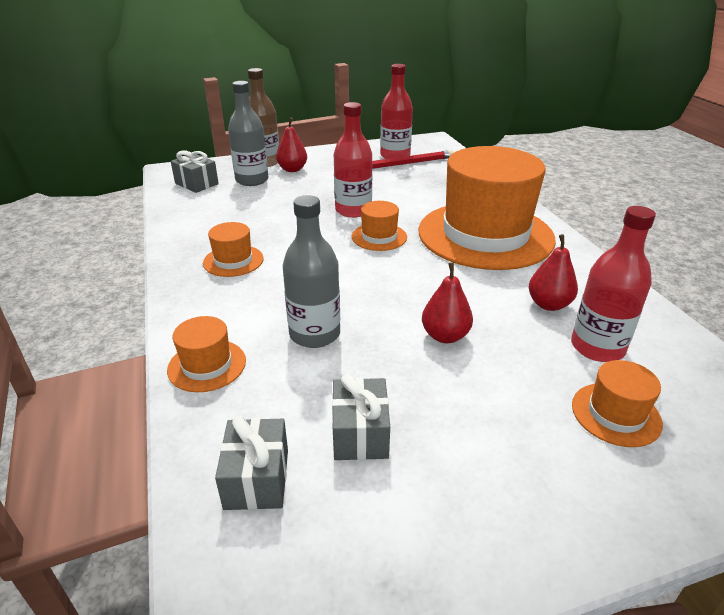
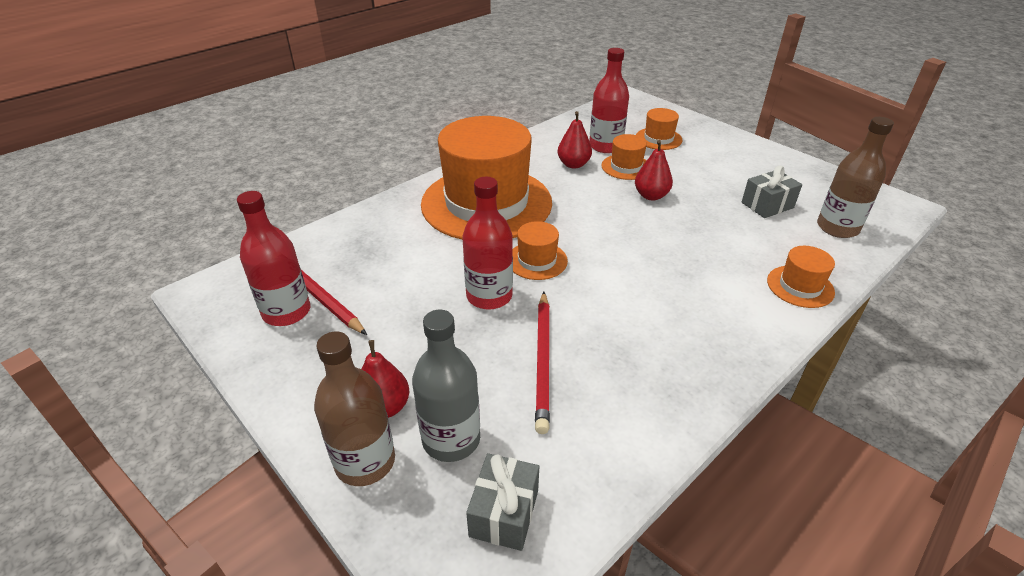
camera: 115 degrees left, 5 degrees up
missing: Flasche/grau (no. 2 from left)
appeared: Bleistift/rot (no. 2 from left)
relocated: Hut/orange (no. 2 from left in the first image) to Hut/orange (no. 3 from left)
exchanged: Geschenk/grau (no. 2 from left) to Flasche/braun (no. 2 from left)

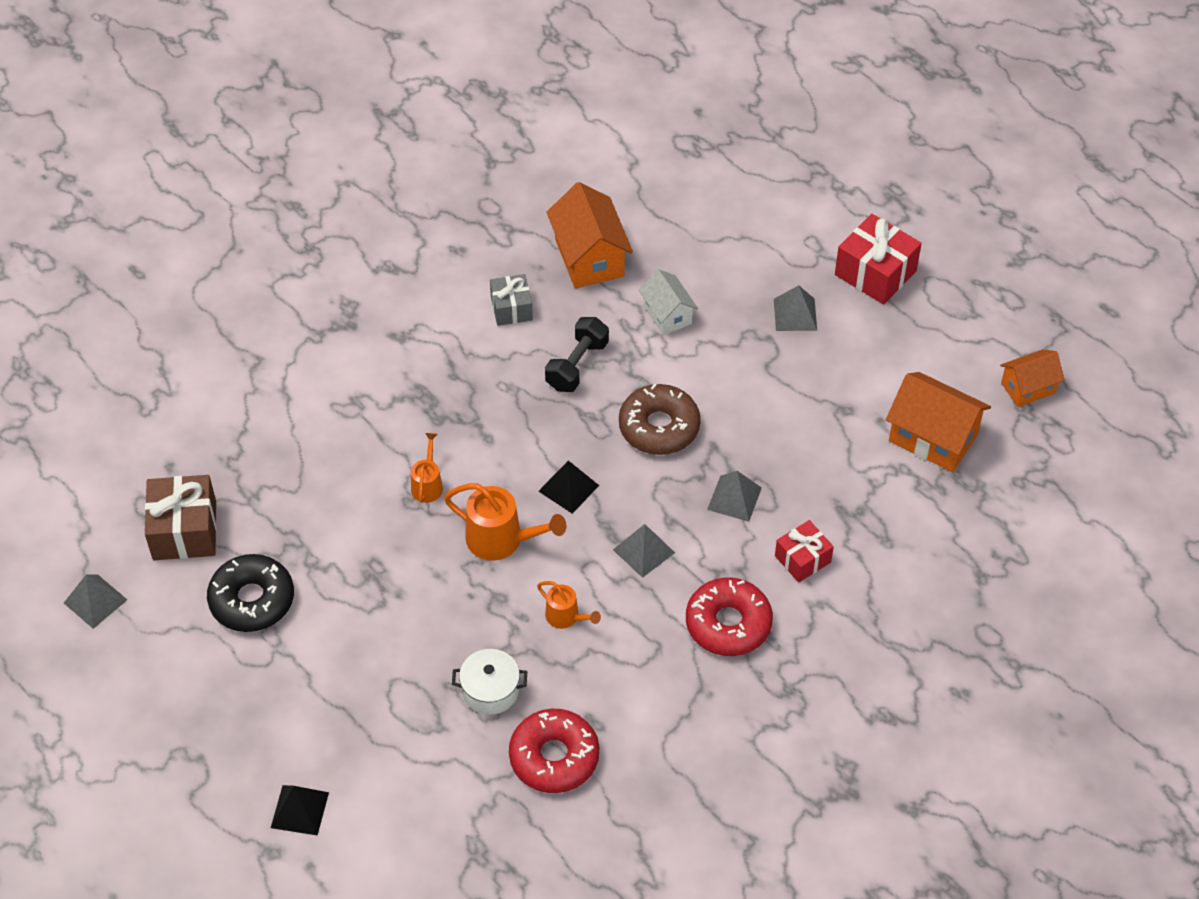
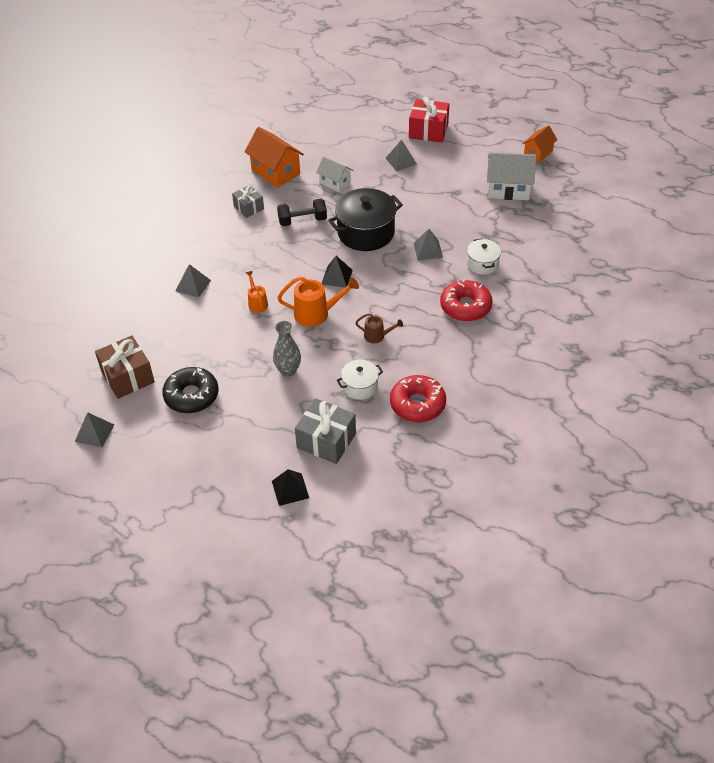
camera: 25 degrees left, 5 degrees down
appeared: Vase/grau; Geschenk/grau (no. 2 from left)
relocated: Pyramide/grau (no. 2 from left)
exchanged: Donut/braun to Kochtopf/schwarz; Geschenk/rot (no. 1 from left) to Kochtopf/weiß (no. 2 from left)
colour: Gießkanne/orange (no. 3 from left) to Gießkanne/braun; Haus/orange (no. 2 from left) to Haus/weiß (no. 2 from left)
spun: Hantel/schwarz 75 degrees clockwise

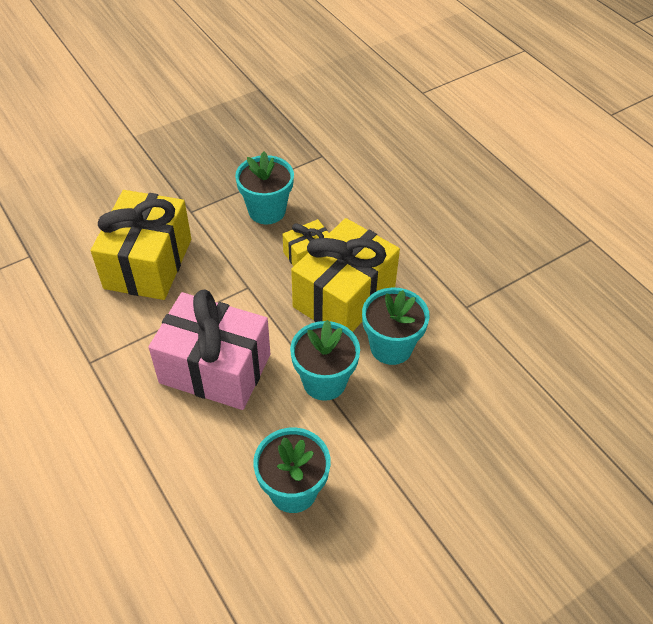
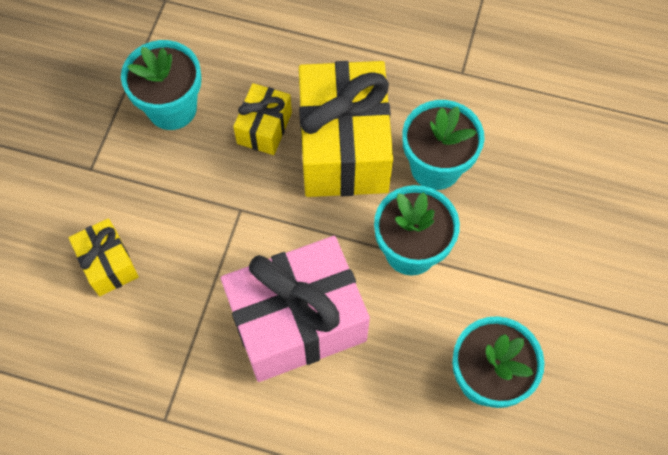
camera: 40 degrees left, 15 degrees up
size: Geschenk/gelb (no. 1 from left) x0.49

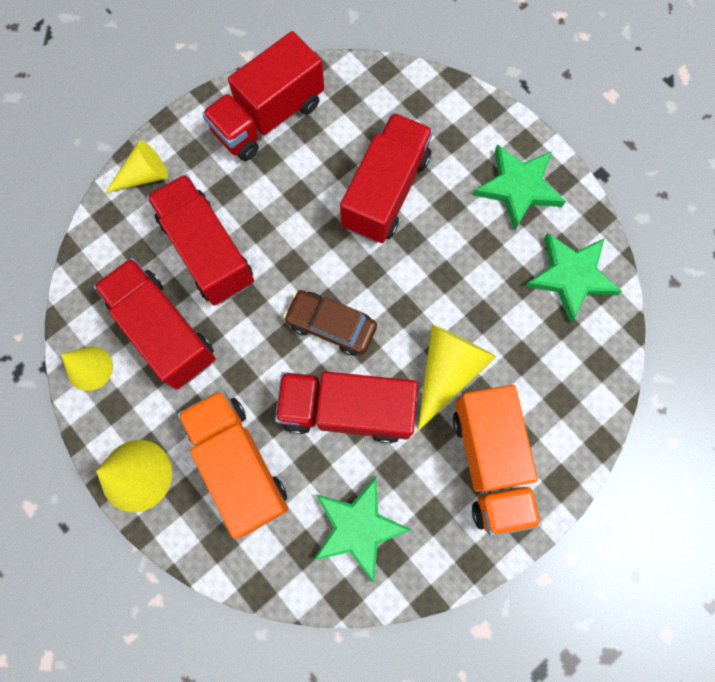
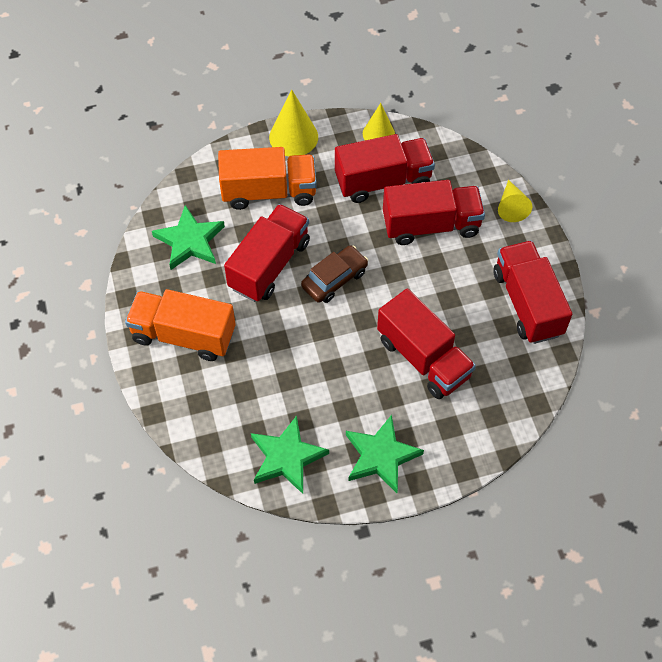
camera: 115 degrees right, 15 degrees down
missing: Kegel/gelb (no. 4 from left)

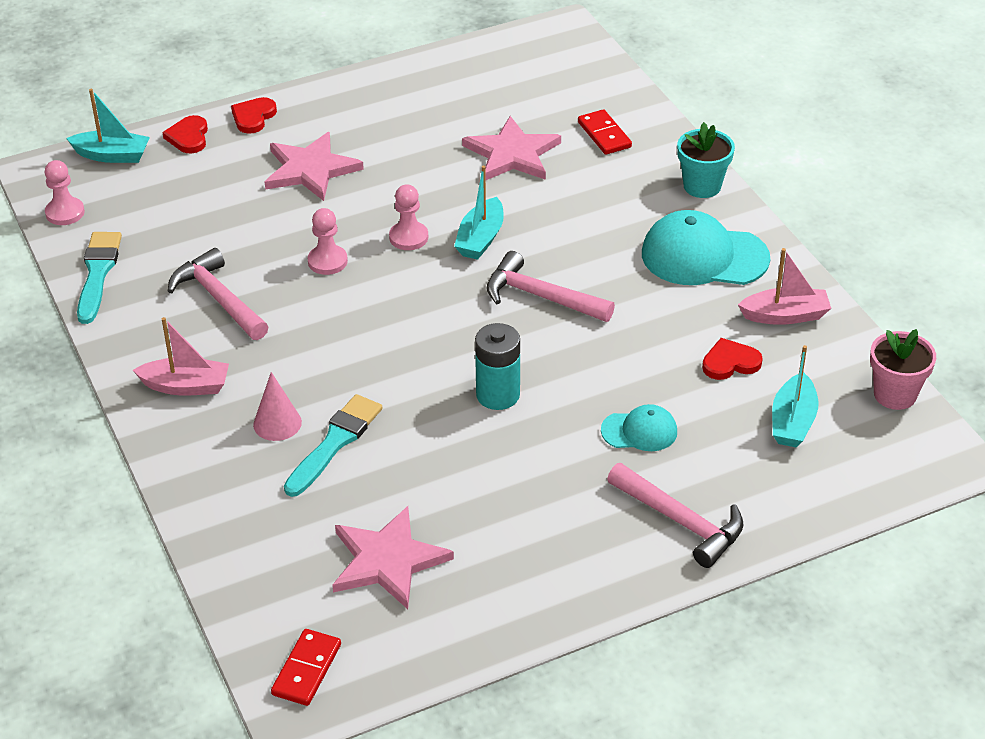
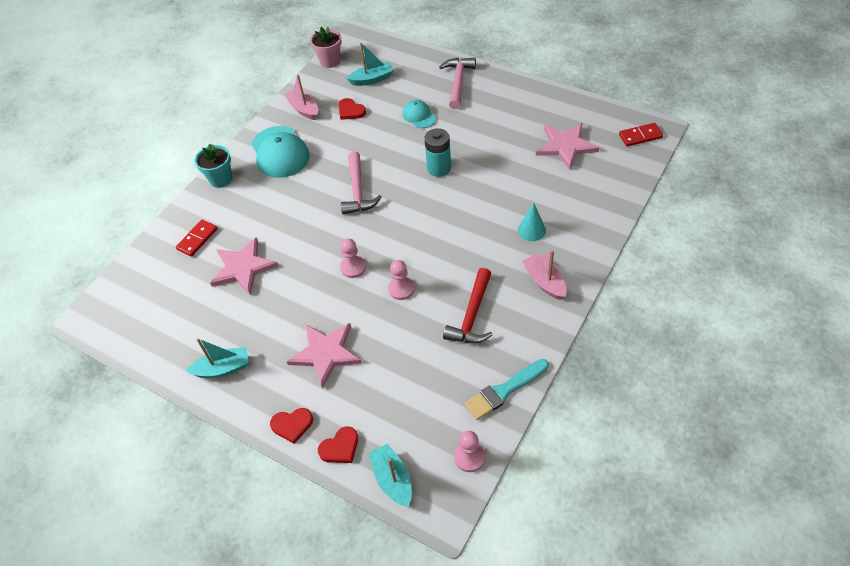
camera: 120 degrees left, 10 degrees up
missing: Pinsel/türkis (no. 2 from left)
relocated: Boot/türkis (no. 2 from left in the first image) to Boot/türkis (no. 1 from left)
colour: Hammer/rosa (no. 1 from left) to Hammer/rot; Kegel/rosa to Kegel/türkis

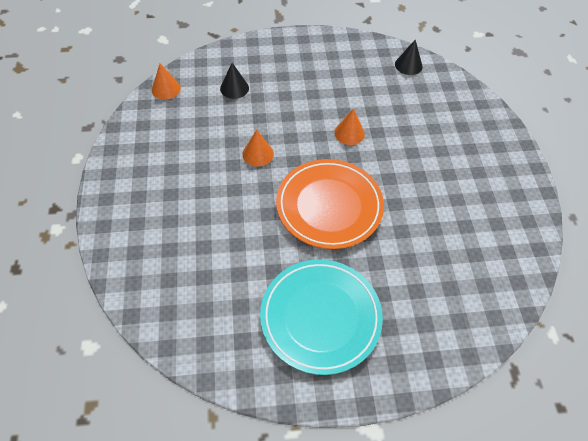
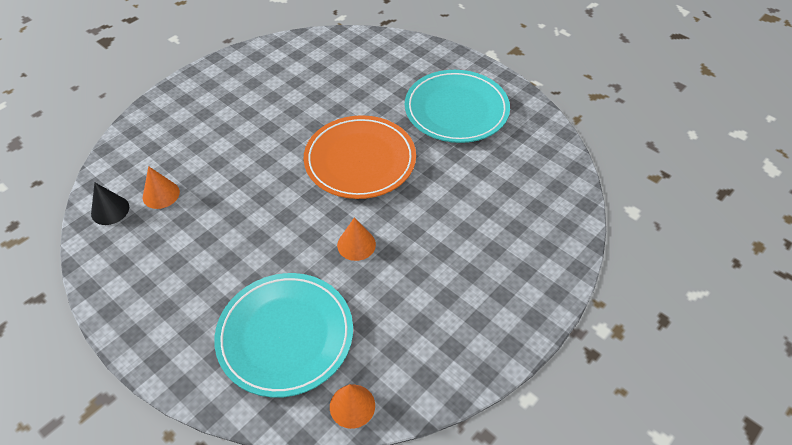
camera: 130 degrees left, 5 degrees down
relocated: Kegel/orange (no. 3 from left in the first image) to Kegel/orange (no. 1 from left)
exchanged: Kegel/schwarz (no. 1 from left) to Teller/türkis (no. 1 from left)

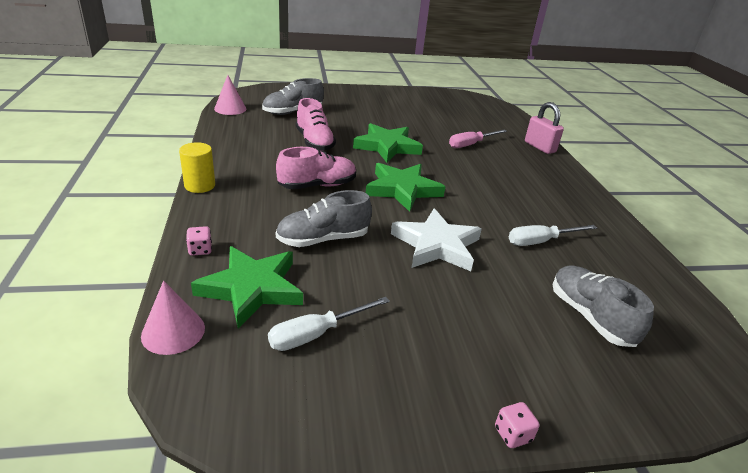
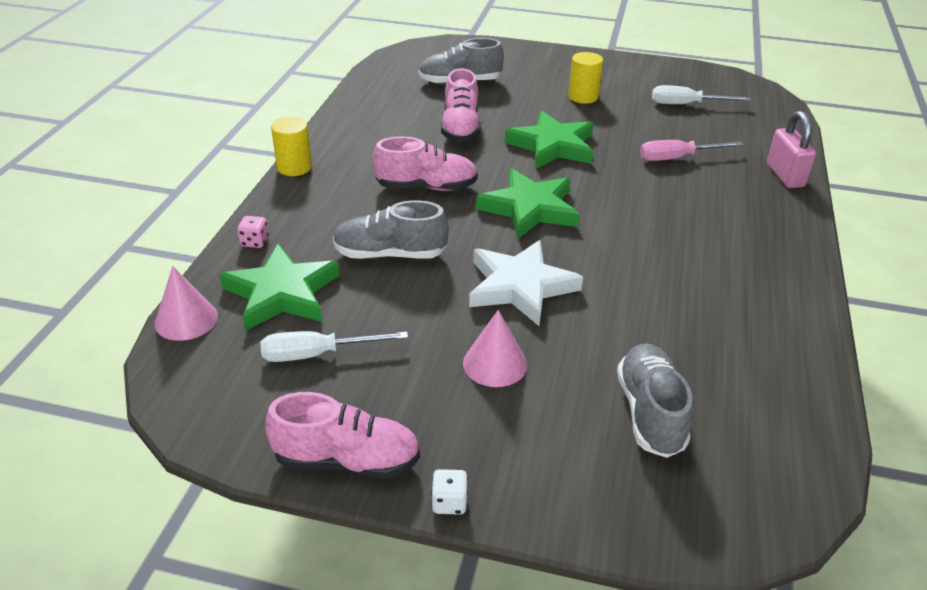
camera: 25 degrees right, 5 degrees up
appeared: Schuh/rosa (no. 1 from left); Vollzylinder/gelb (no. 2 from left)
relocated: Kegel/rosa (no. 2 from left); Schraubenzieher/weiß (no. 2 from left)
colour: Spielwürfel/rosa (no. 2 from left) to Spielwürfel/weiß

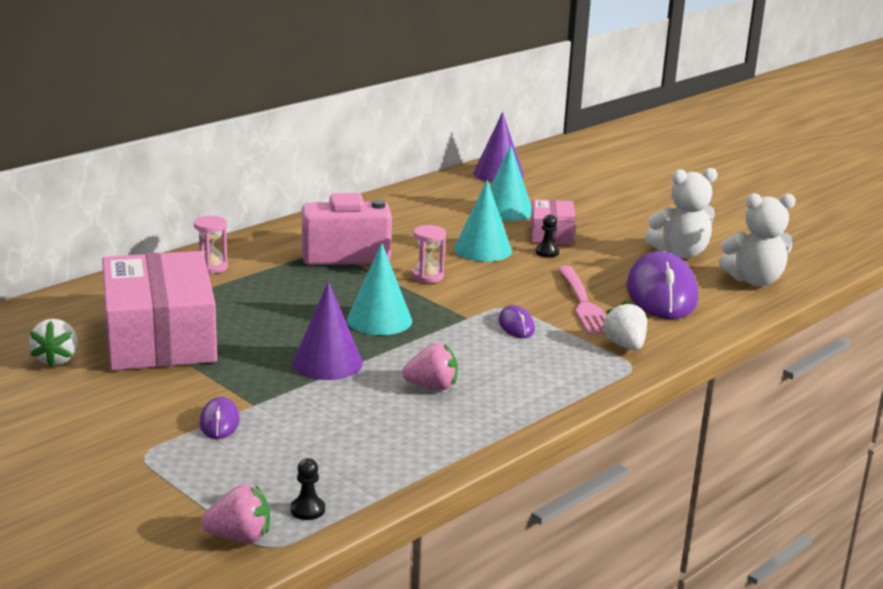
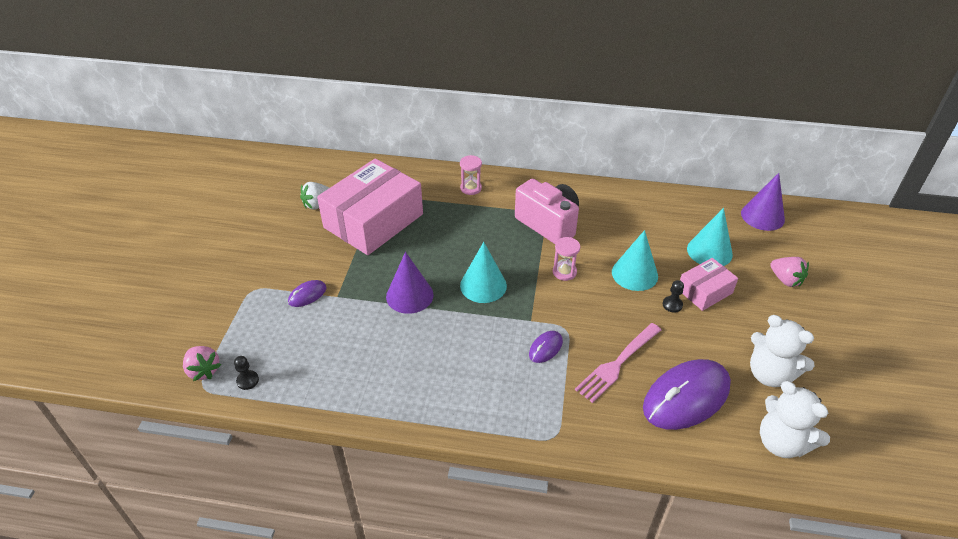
camera: 55 degrees right, 20 degrees up
missing: Erdbeere/weiß (no. 2 from left)
relocated: Erdbeere/rosa (no. 2 from left)

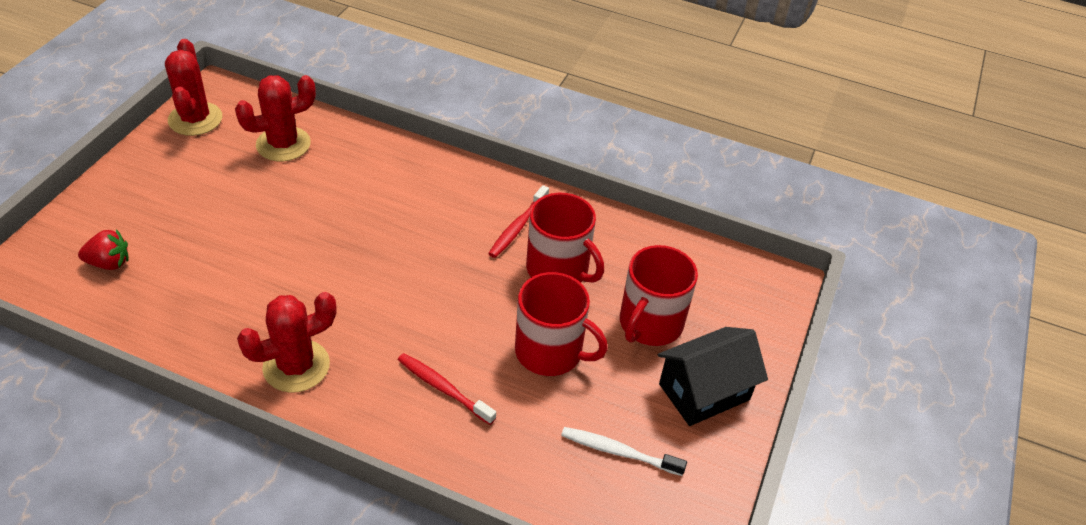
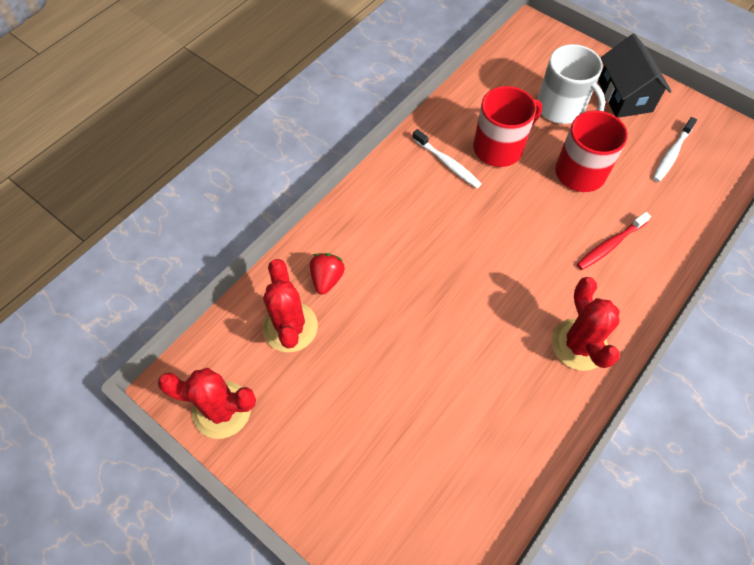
camera: 70 degrees left, 15 degrees up
relocated: Erdbeere/rot
colour: Zahnbürste/rot (no. 2 from left) to Zahnbürste/weiß (no. 1 from left); Tasse/rot (no. 3 from left) to Tasse/weiß

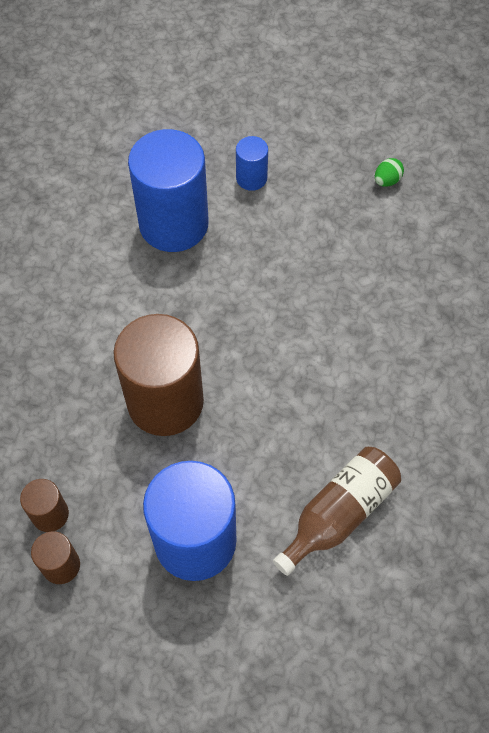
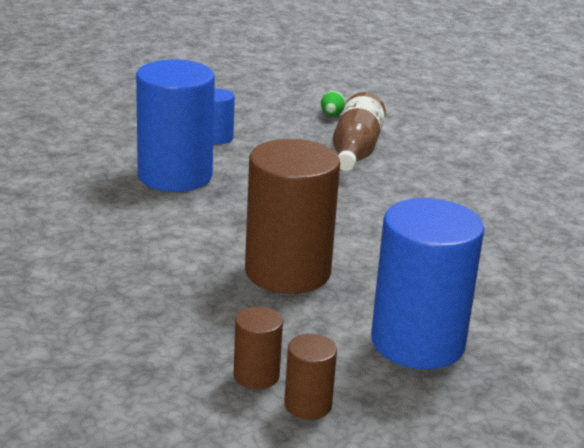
camera: 35 degrees left, 35 degrees down
relocated: Flasche/braun

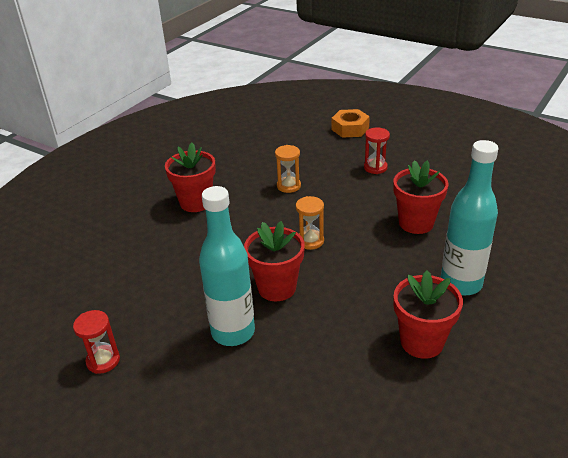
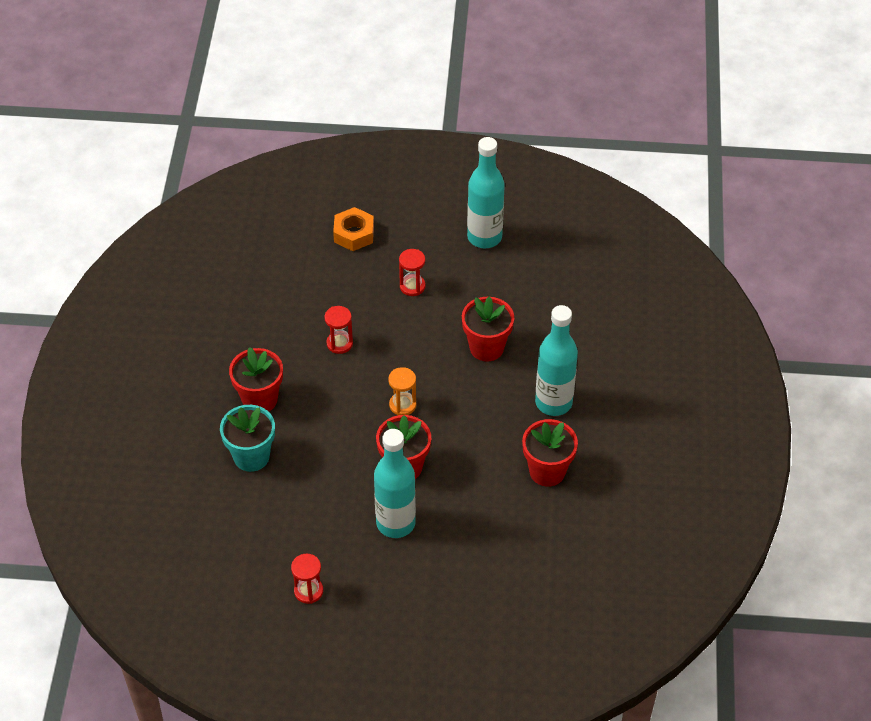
camera: 30 degrees left, 15 degrees up
appeared: Blumentopf/türkis; Flasche/türkis (no. 2 from left)
colour: Sanduhr/orange (no. 1 from left) to Sanduhr/rot (no. 2 from left)

